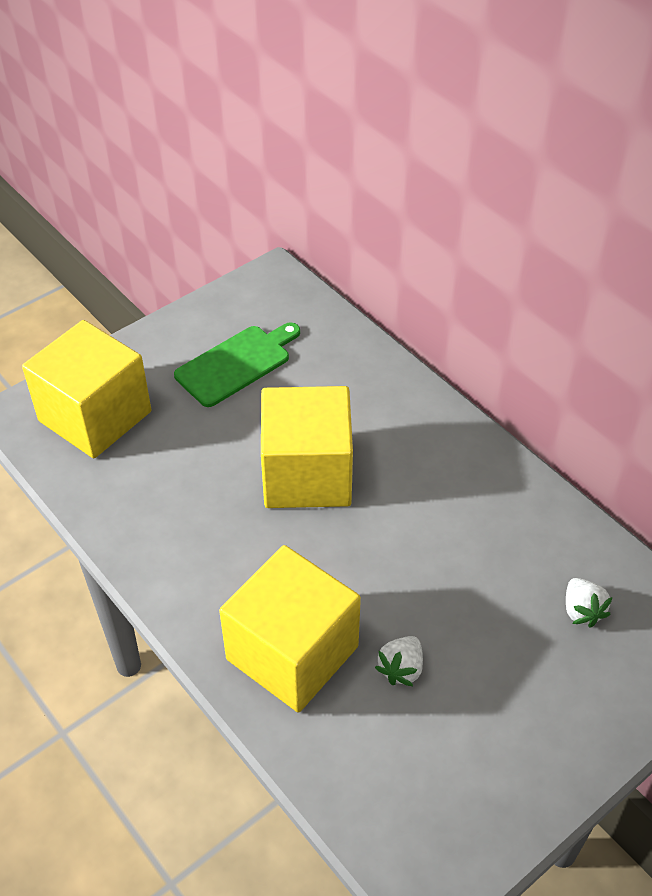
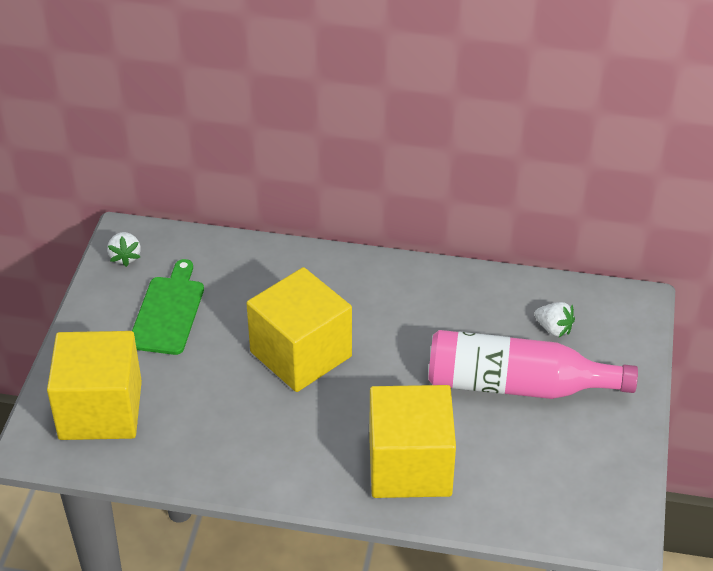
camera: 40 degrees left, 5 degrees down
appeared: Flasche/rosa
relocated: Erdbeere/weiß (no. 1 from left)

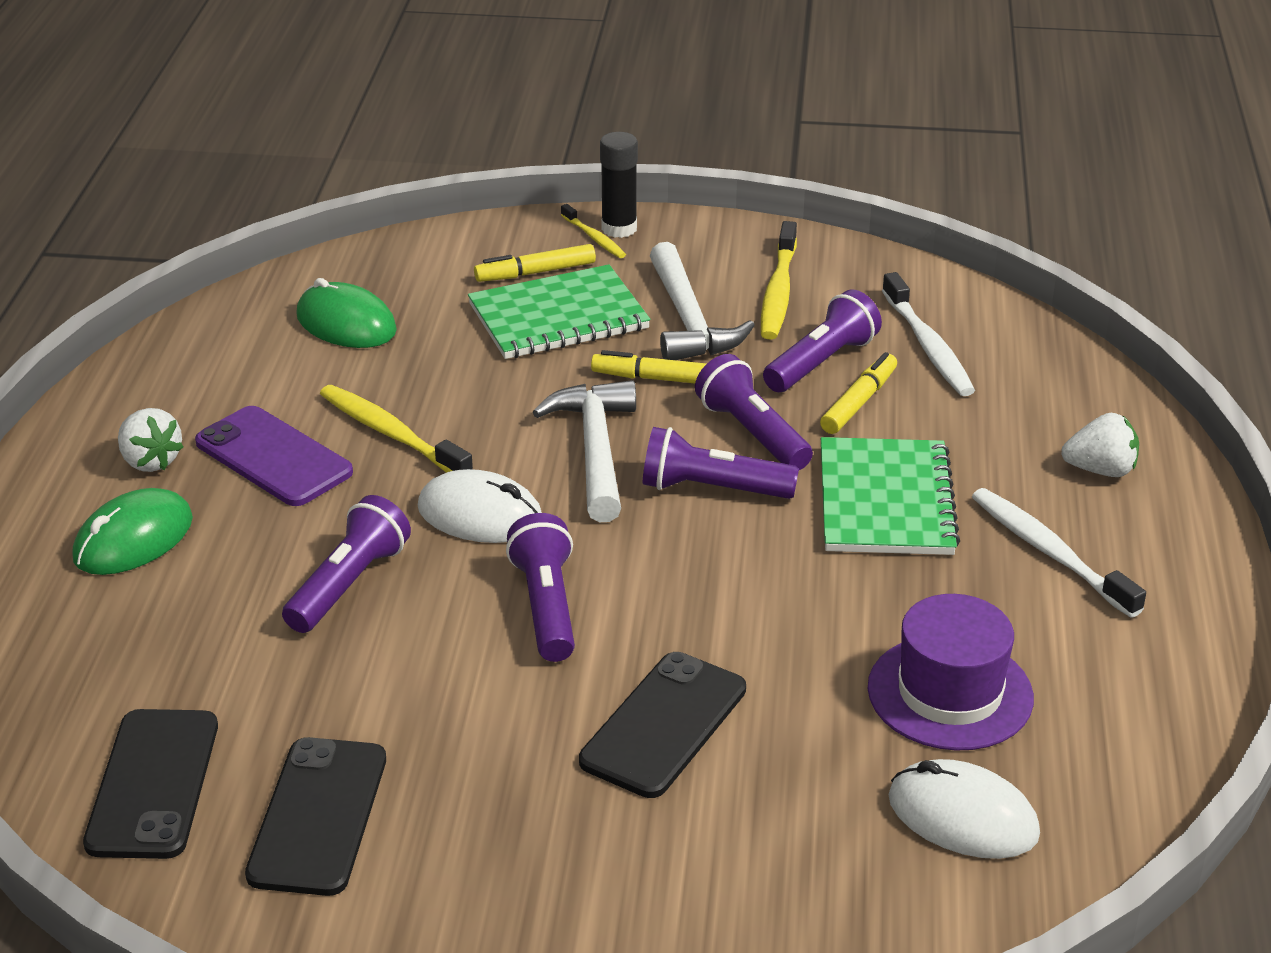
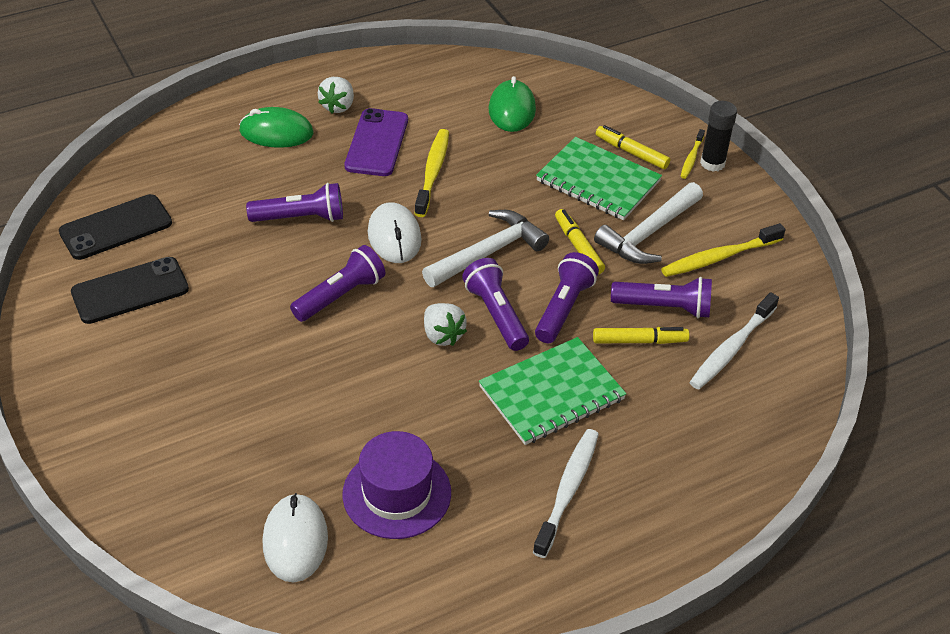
camera: 55 degrees right, 10 degrees up
missing: Handy/schwarz (no. 3 from left)
relocated: Erdbeere/weiß (no. 2 from left)

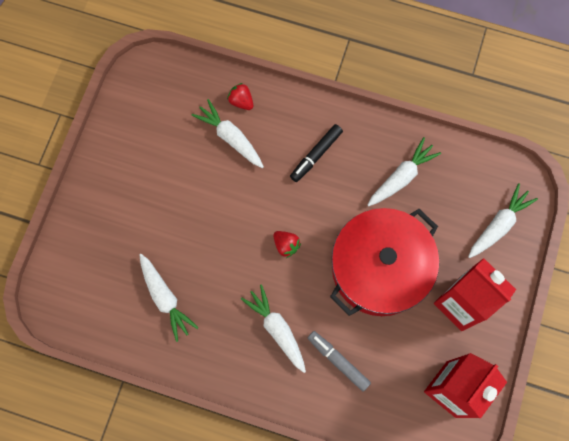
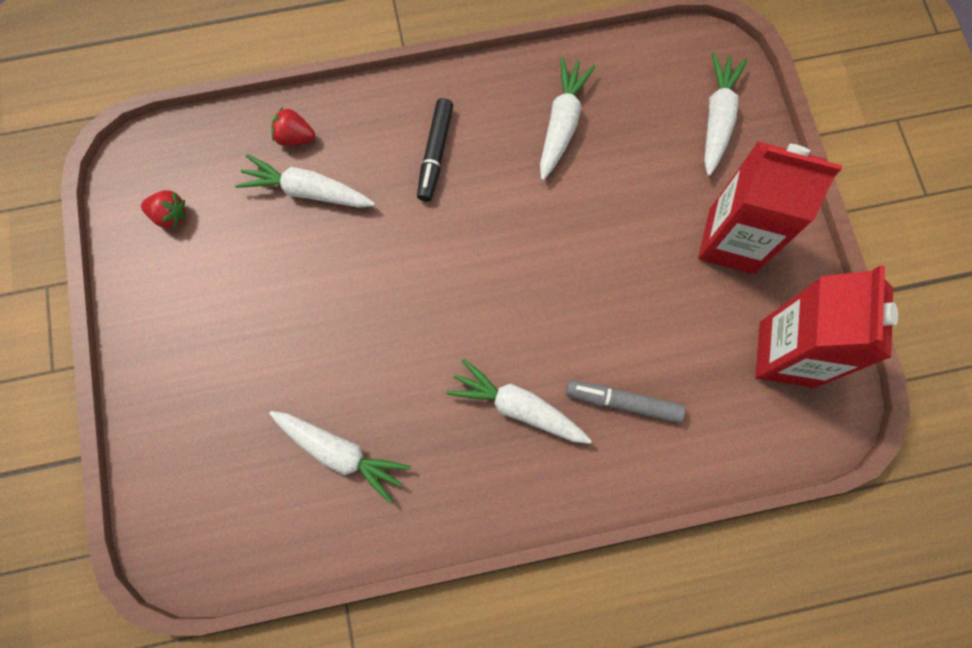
camera: 30 degrees left, 0 degrees up
missing: Kochtopf/rot
relocated: Erdbeere/rot (no. 2 from left in the first image) to Erdbeere/rot (no. 1 from left)

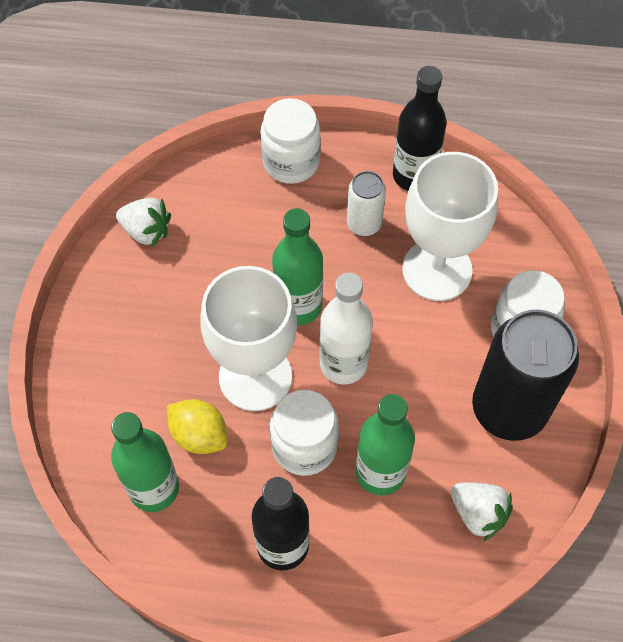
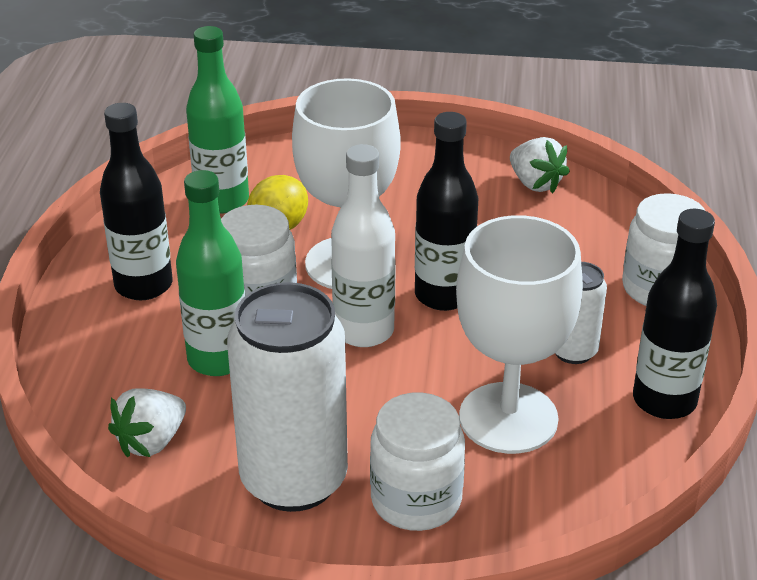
camera: 90 degrees right, 25 degrees down
colour: Flasche/grün (no. 2 from left) to Flasche/schwarz (no. 2 from left); Dose/schwarz to Dose/weiß (no. 1 from left)
spun: Erdbeere/weiß (no. 1 from left in the first image) 60 degrees counterclockwise

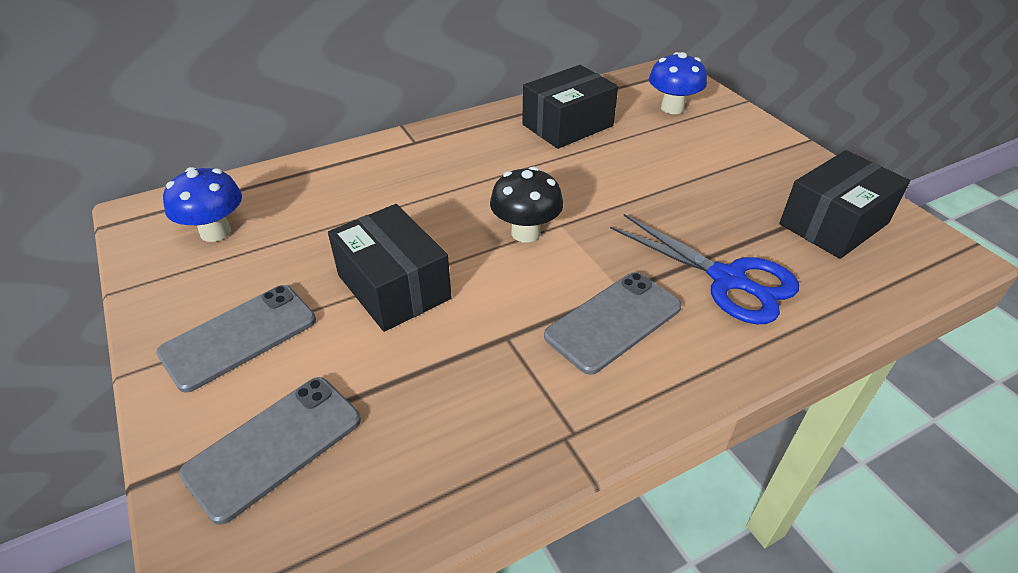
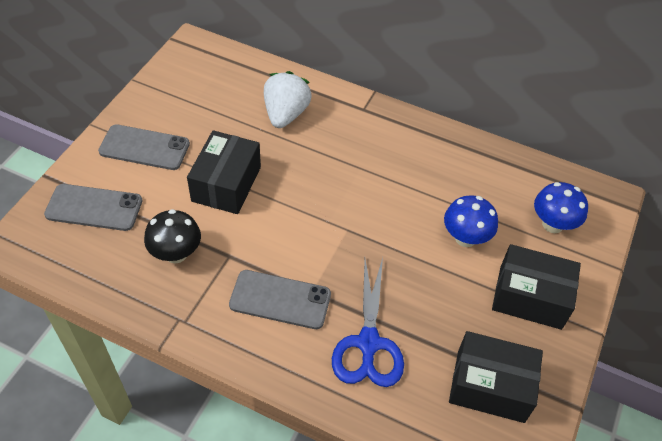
camera: 50 degrees right, 10 degrees up
appeared: Erdbeere/weiß
relocated: Pilz/blau (no. 1 from left); Pilz/schwarz; Schachtel/schwarz (no. 2 from left in the first image) to Schachtel/schwarz (no. 3 from left)

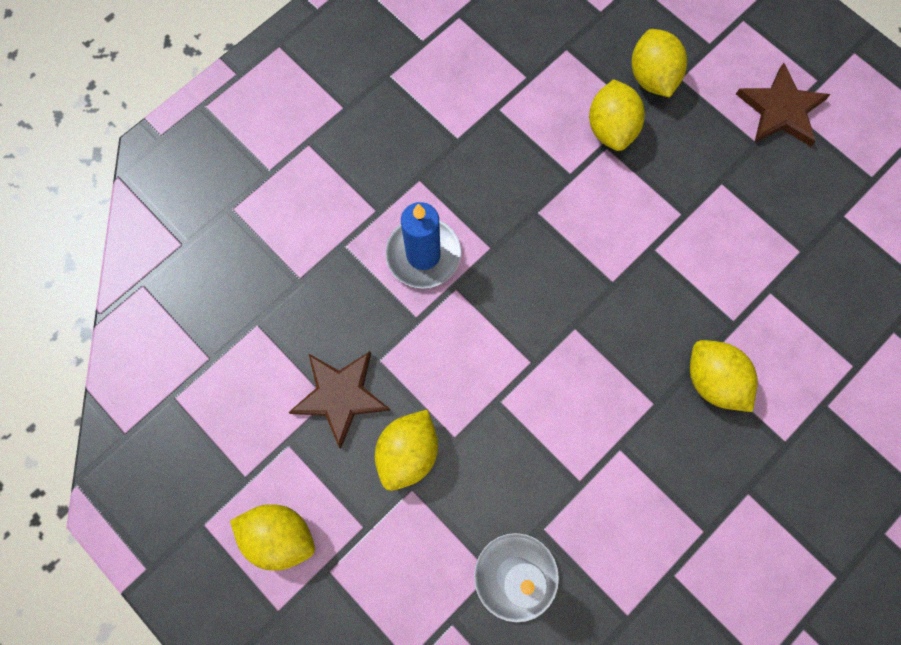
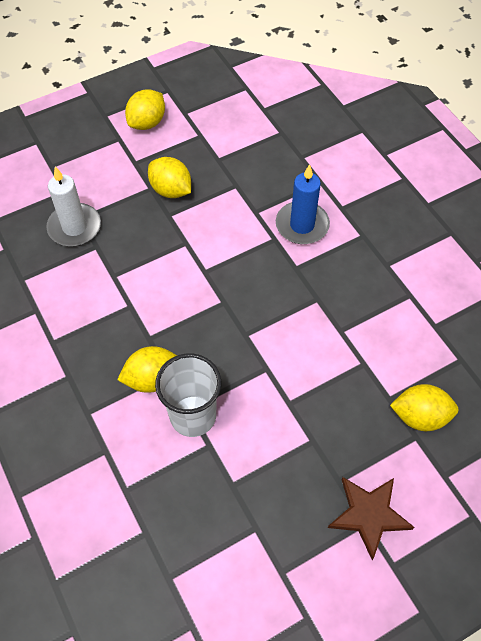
camera: 105 degrees right, 15 degrees down
missing: Stern/braun (no. 1 from left); Zitrone/gelb (no. 3 from left)
appeared: Becher/weiß

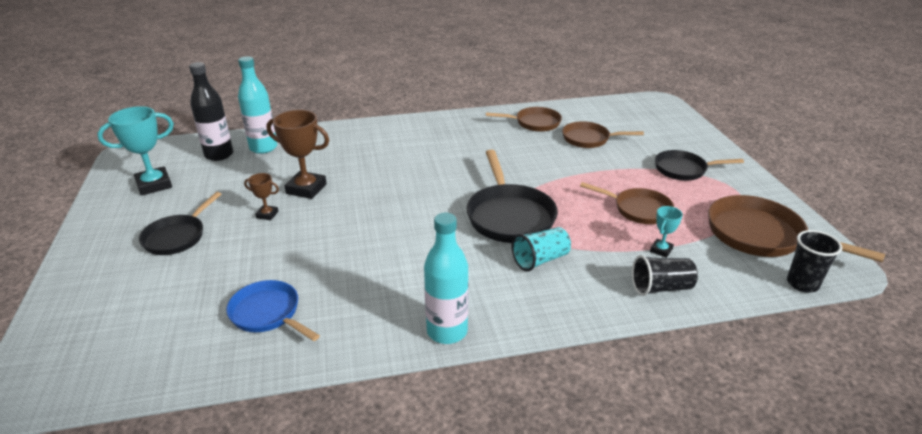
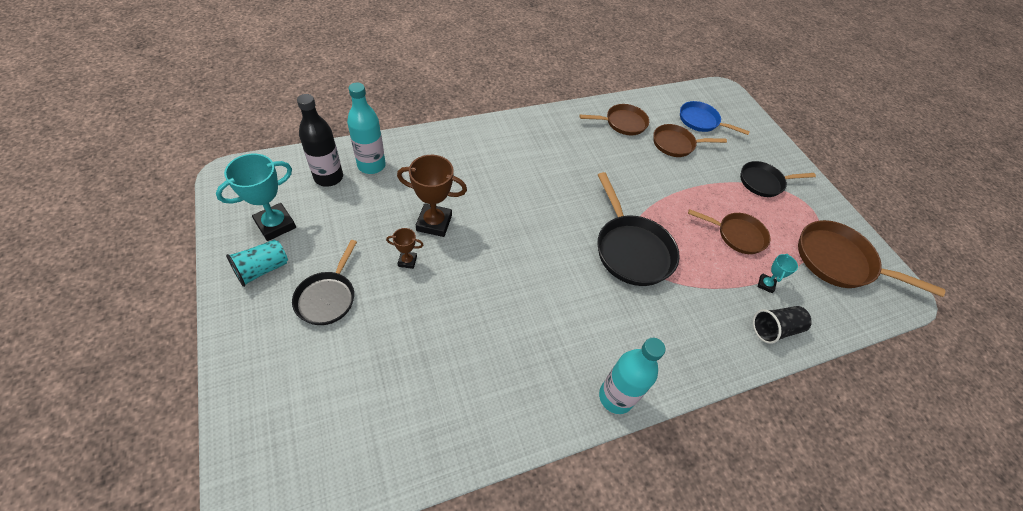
camera: 15 degrees left, 20 degrees up
missing: Becher/schwarz (no. 2 from left)
relocated: Pfanne/blau; Becher/türkis

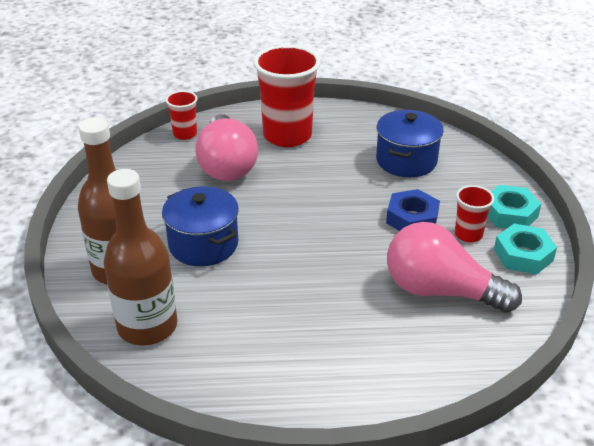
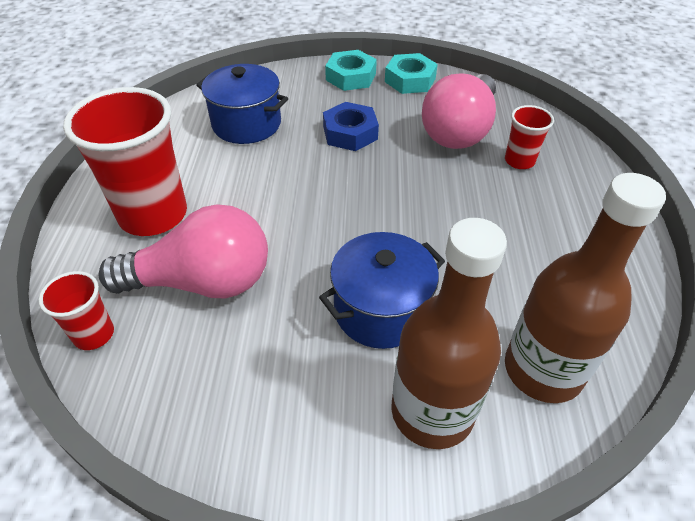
camera: 85 degrees left, 10 degrees up
relocated: Becher/rot (no. 3 from left)

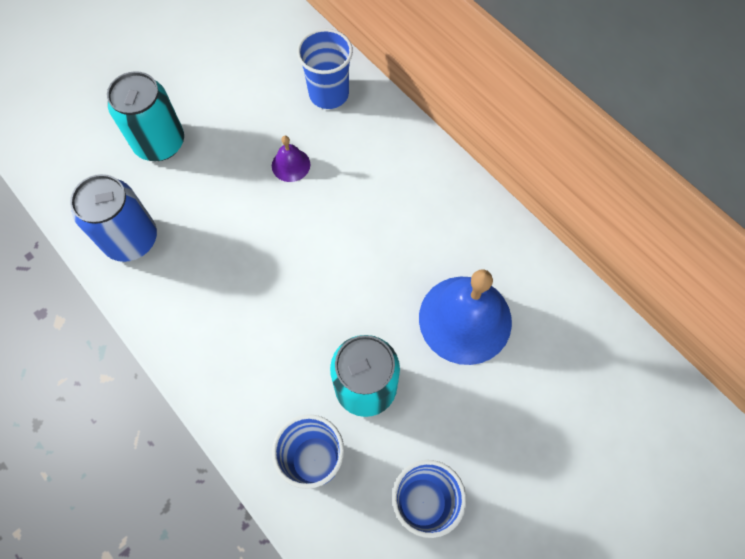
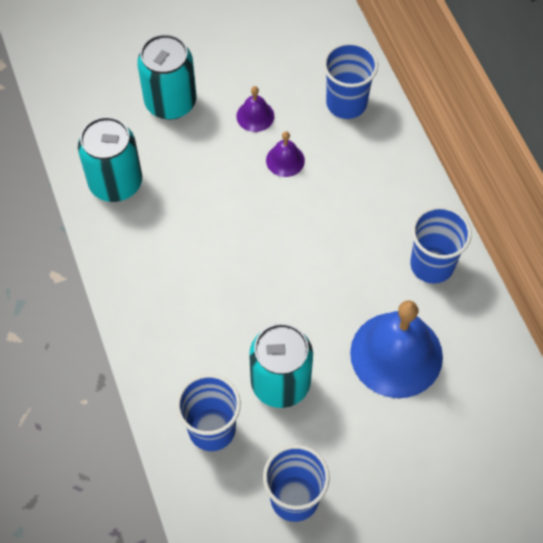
camera: 20 degrees right, 5 degrees down
appeared: Glocke/lila (no. 1 from left); Becher/blau (no. 4 from left)
colour: Dose/blau to Dose/türkis (no. 1 from left)

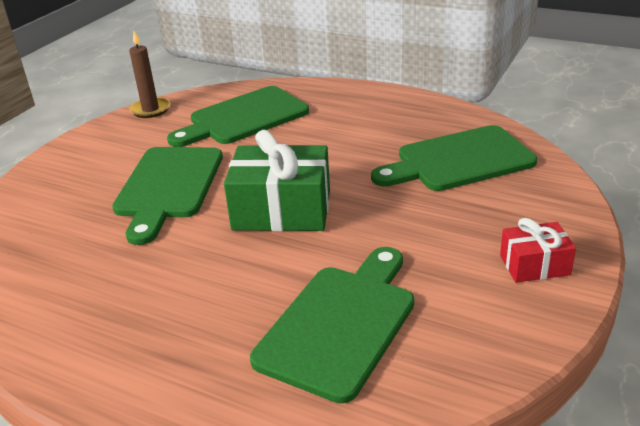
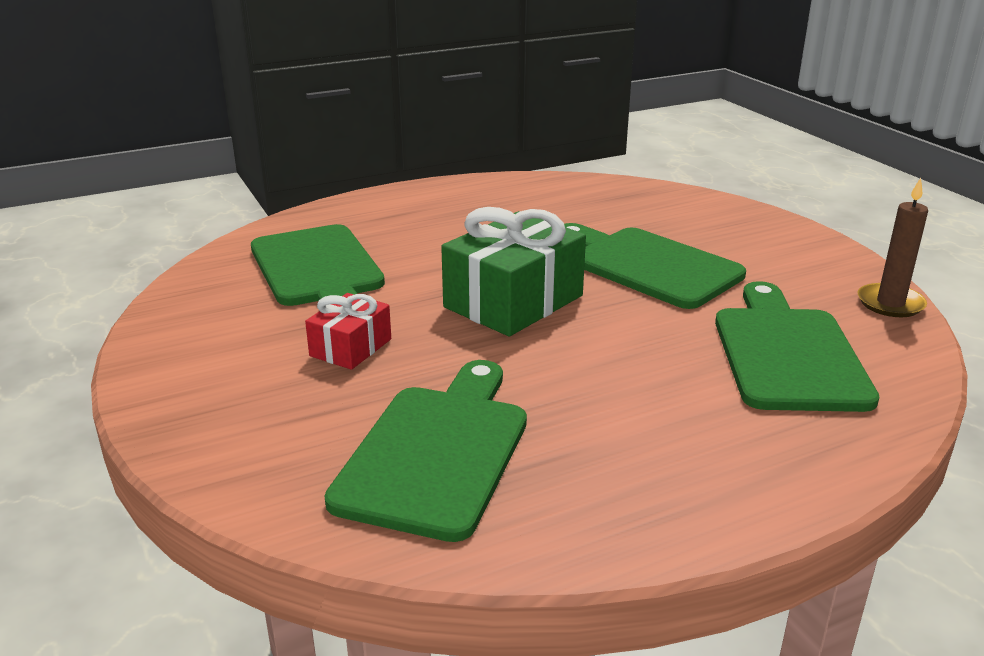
camera: 125 degrees right, 5 degrees down
relocated: Geschenk/rot

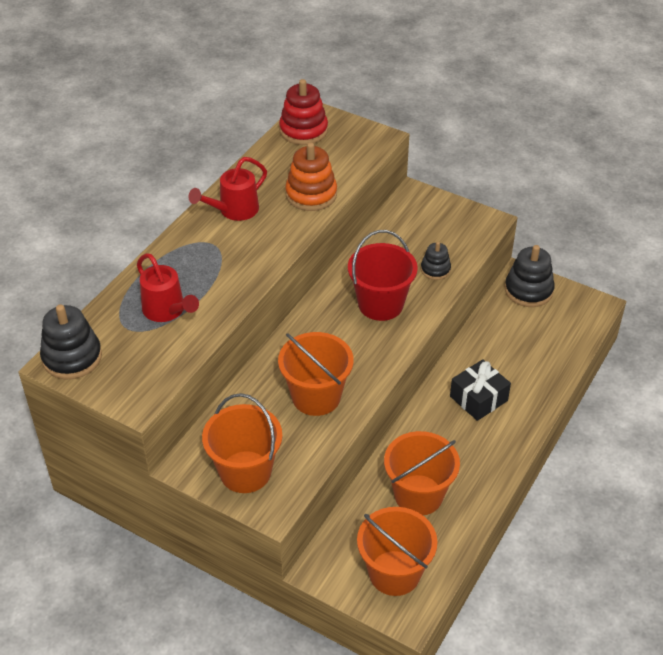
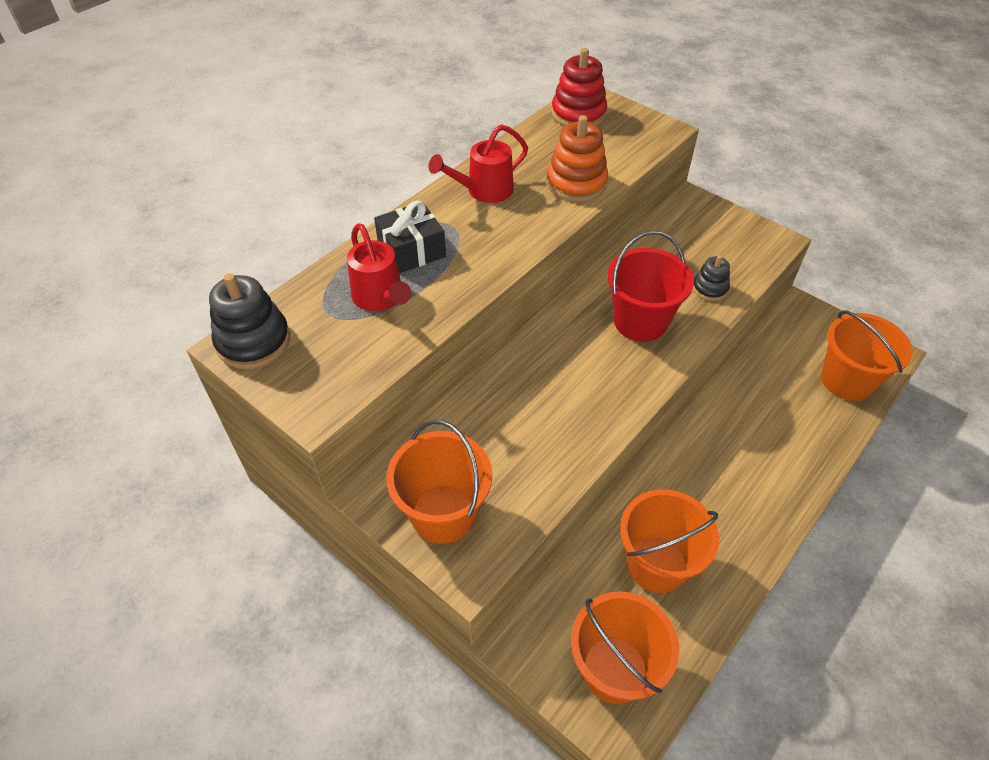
camera: 10 degrees right, 5 degrees up
missing: Stapelspielzeug/schwarz (no. 3 from left)
relocated: Eimer/orange (no. 2 from left in the first image) to Eimer/orange (no. 4 from left); Geschenk/schwarz

